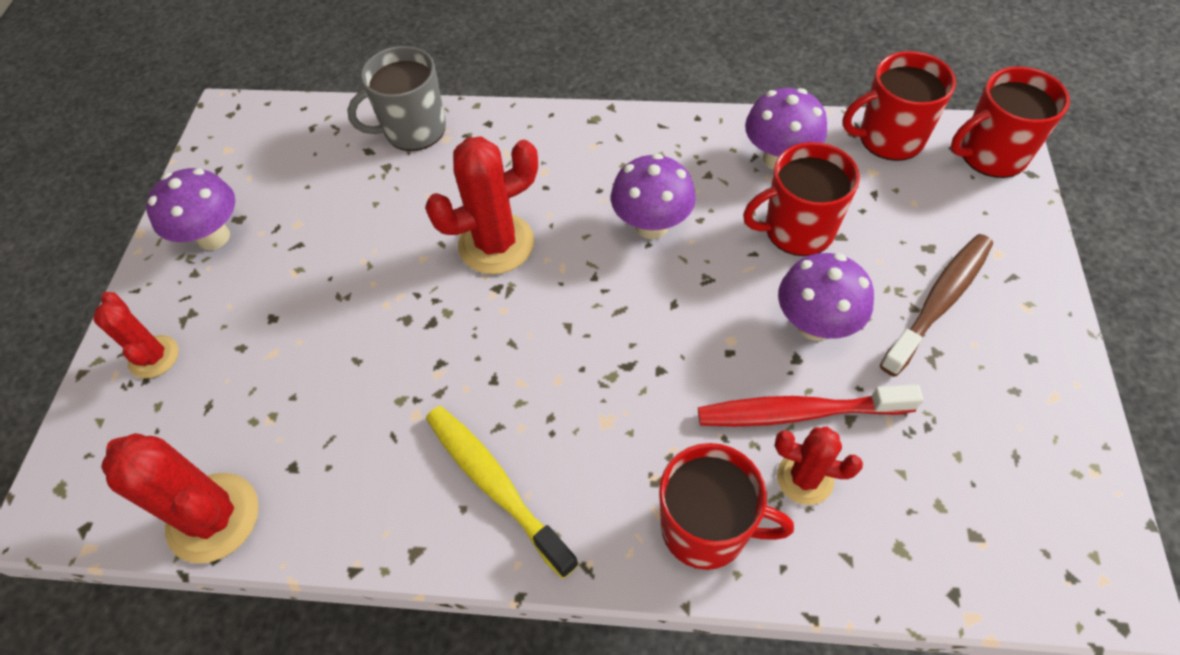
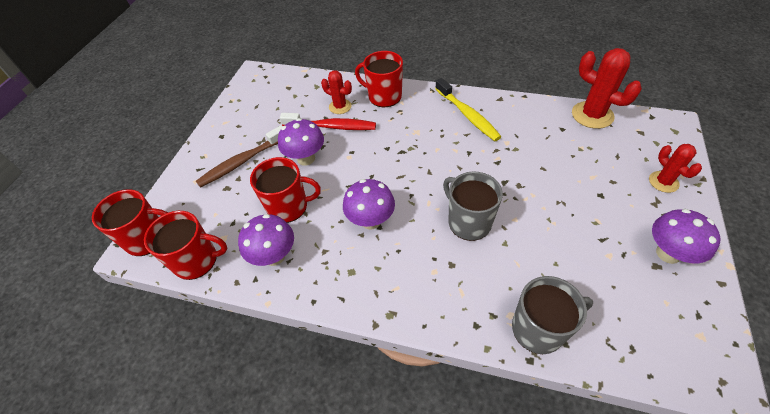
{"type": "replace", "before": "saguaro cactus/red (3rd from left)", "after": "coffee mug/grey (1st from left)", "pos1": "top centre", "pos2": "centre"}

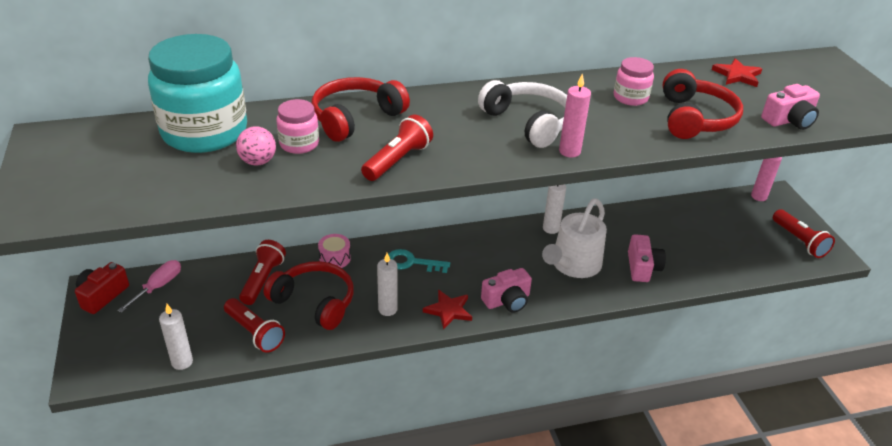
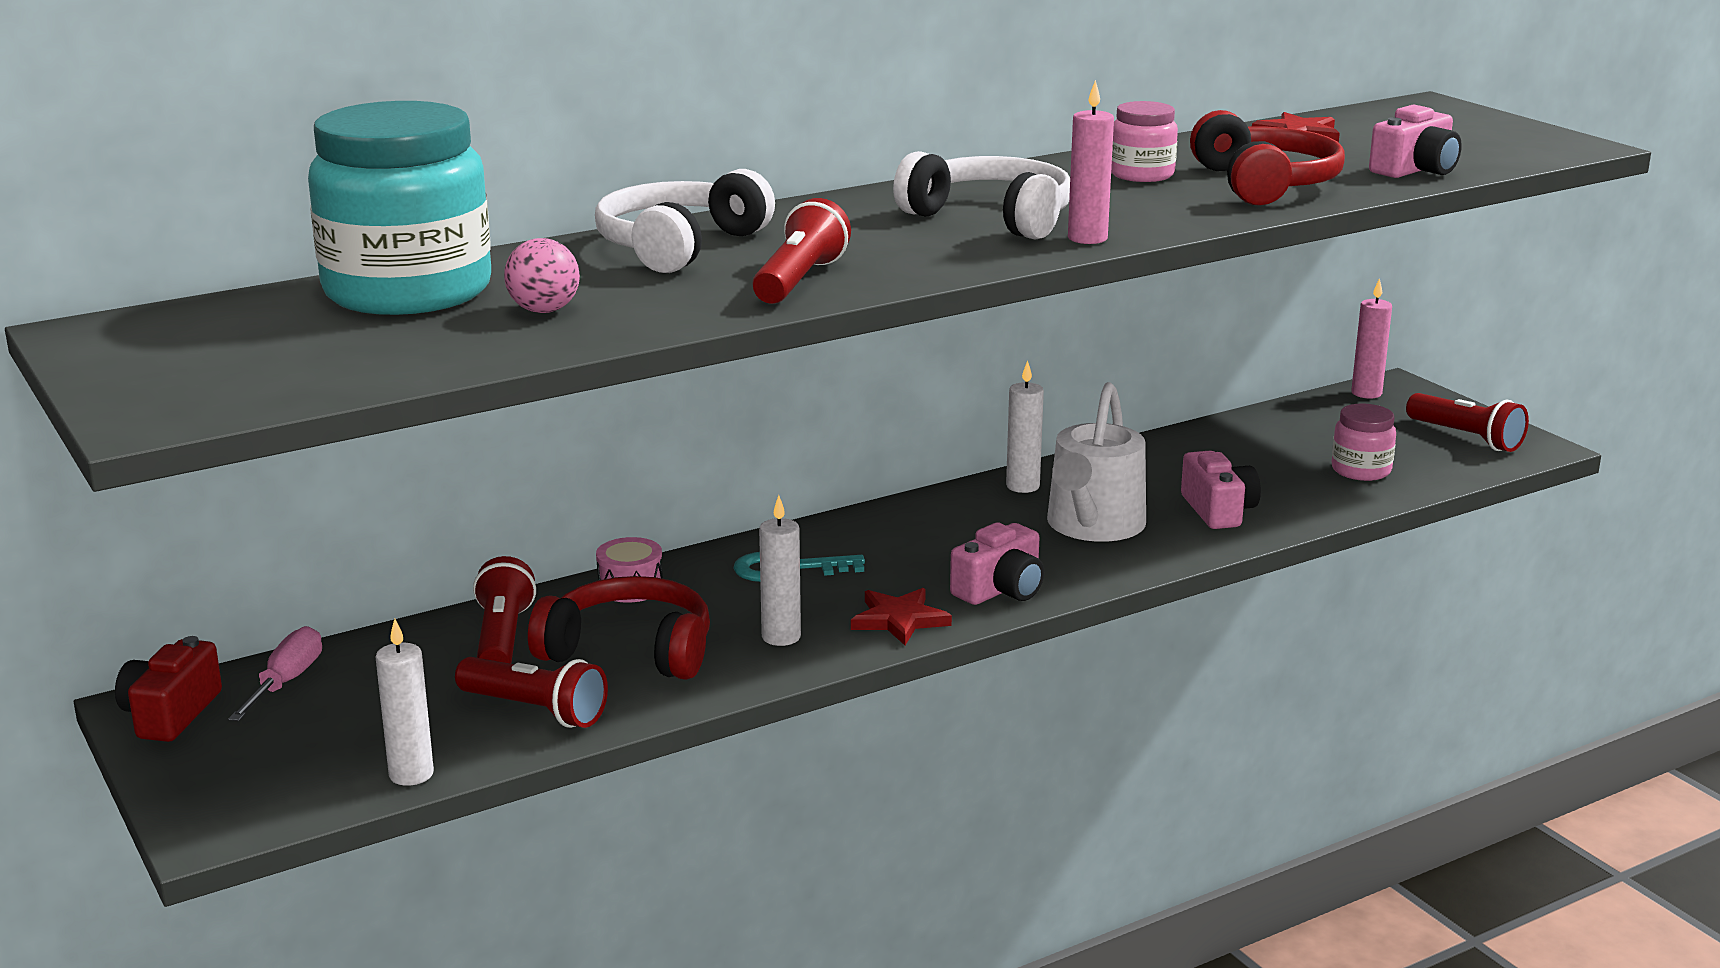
{"type": "recolor", "before": "headphones/red (2nd from left)", "after": "headphones/pure white (1st from left)", "pos1": "top centre", "pos2": "top centre"}
{"type": "move", "before": "preserve jar/rosy (1st from left in the first image)", "after": "preserve jar/rosy (2nd from left)", "pos1": "top left", "pos2": "middle right"}

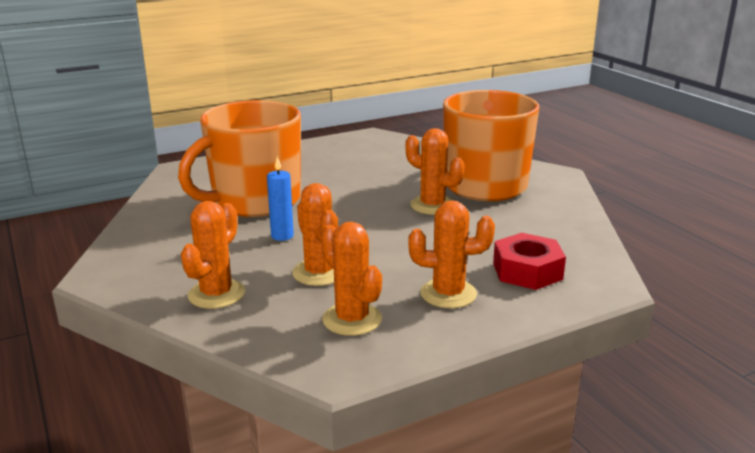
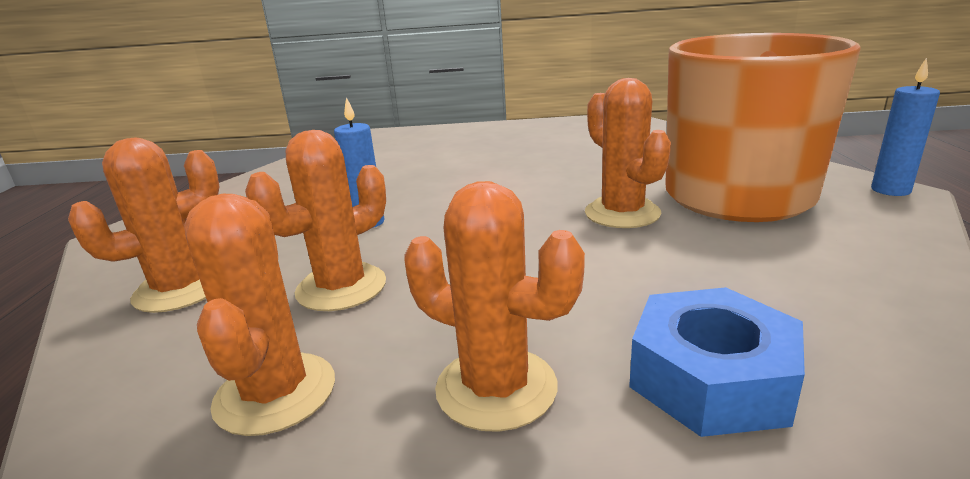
{"type": "rotate", "before": "saguaro cactus/orange (2nd from left in the first image)", "pos1": "centre", "pos2": "middle left", "turn": 45}
{"type": "recolor", "before": "nut/red", "after": "nut/cobalt", "pos1": "middle right", "pos2": "bottom right"}
{"type": "insert", "after": "pillar candle/cobalt (2nd from left)", "pos2": "top right"}
{"type": "delete", "before": "coffee mug/orange (1st from left)", "pos1": "middle left"}

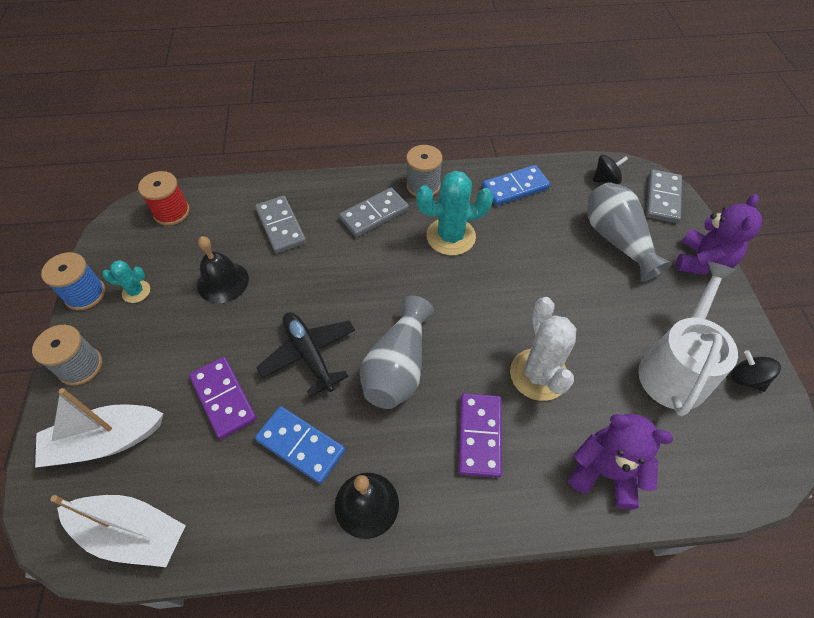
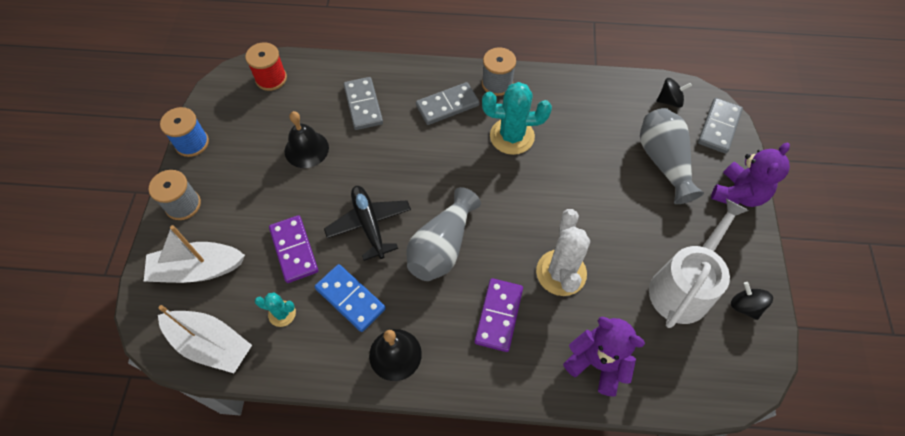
{"type": "move", "before": "saguaro cactus/aqua (1st from left)", "pos1": "middle left", "pos2": "bottom left"}
{"type": "delete", "before": "domino piece/cobalt (2nd from left)", "pos1": "top centre"}

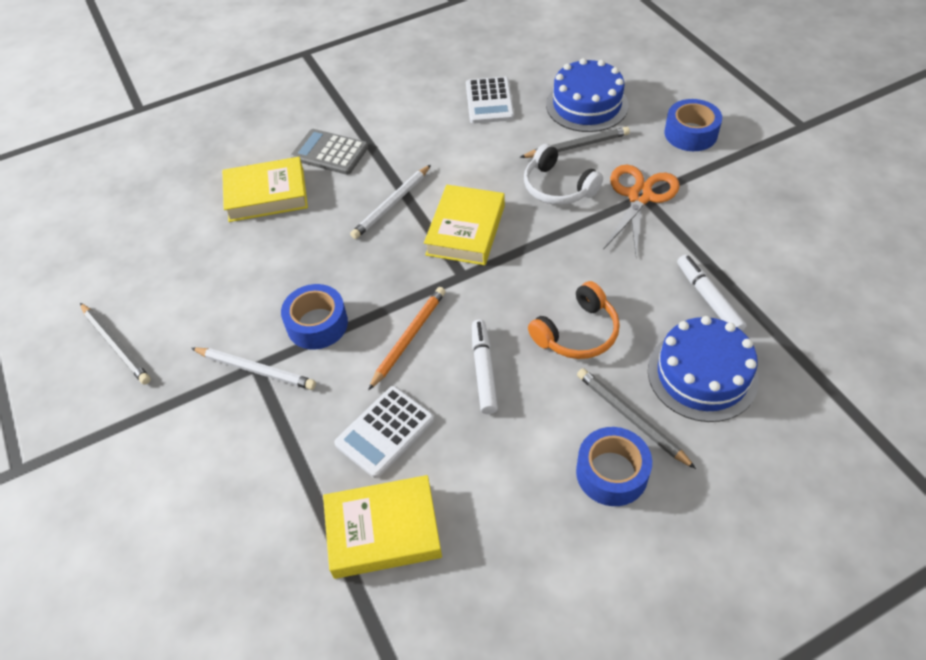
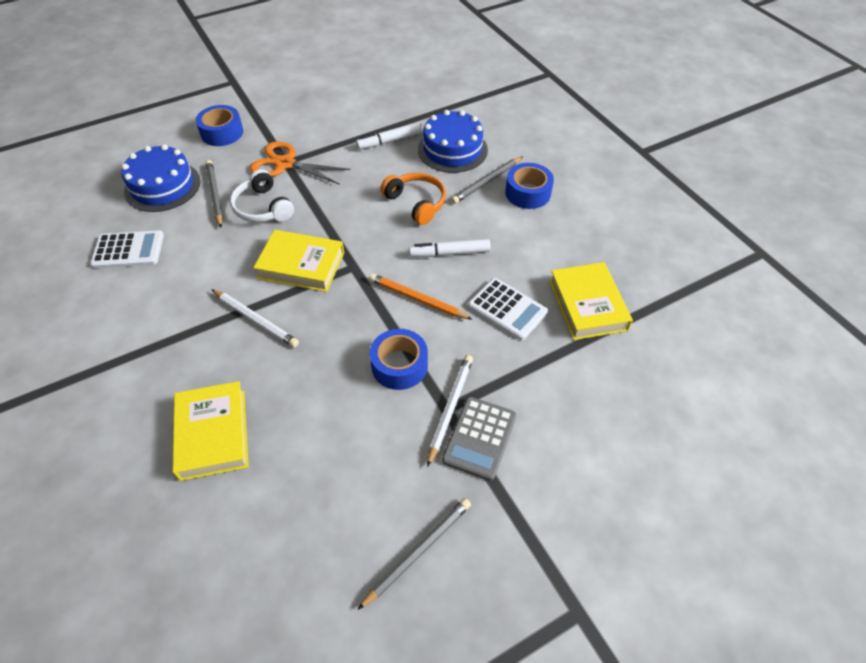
{"type": "rotate", "before": "headphones/pure white", "pos1": "top centre", "pos2": "top left", "turn": 105}
{"type": "move", "before": "adding machine/grey", "pos1": "top centre", "pos2": "centre"}

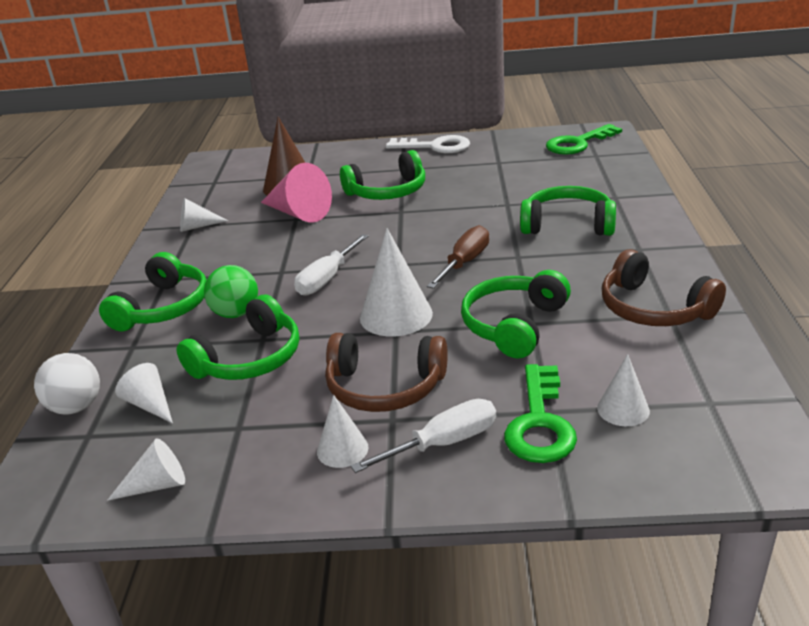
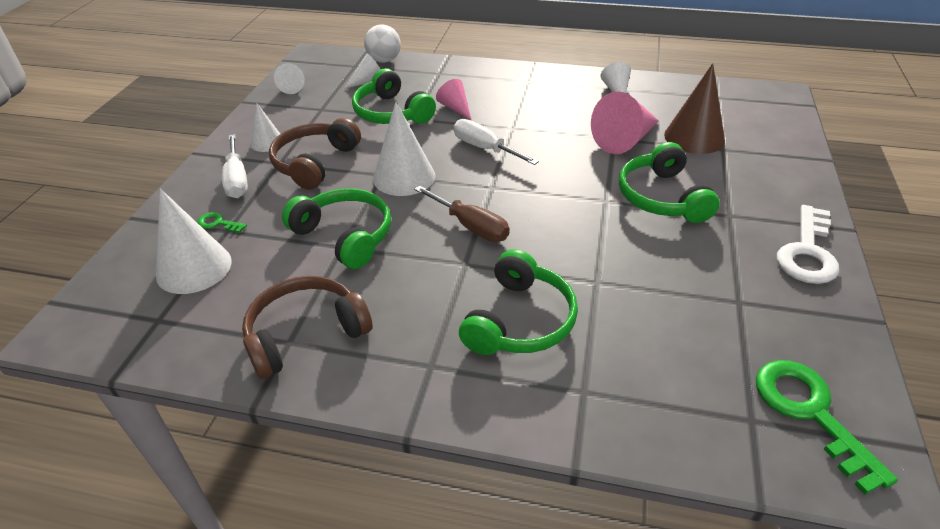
{"type": "resize", "before": "cone shape/pure white (6th from left in the first image)", "pos1": "middle right", "pos2": "middle left", "scale": 1.74}
{"type": "resize", "before": "latchkey/green (1st from left)", "pos1": "middle right", "pos2": "middle left", "scale": 0.47}
{"type": "replace", "before": "play ball/green", "after": "cone shape/rosy (1st from left)", "pos1": "middle left", "pos2": "top centre"}
{"type": "delete", "before": "headphones/green (1st from left)", "pos1": "middle left"}

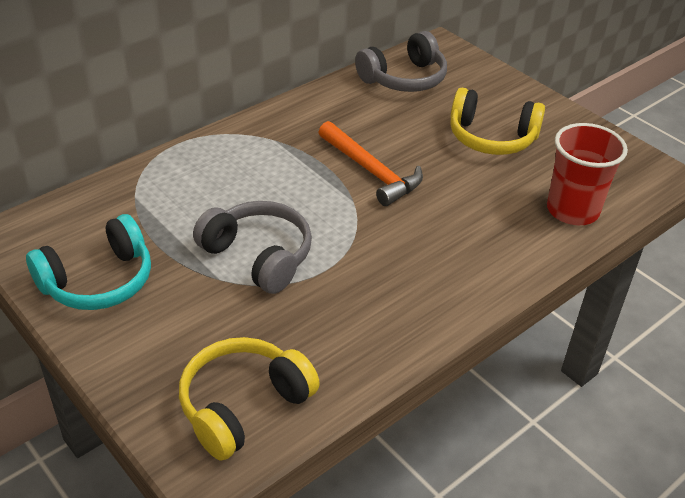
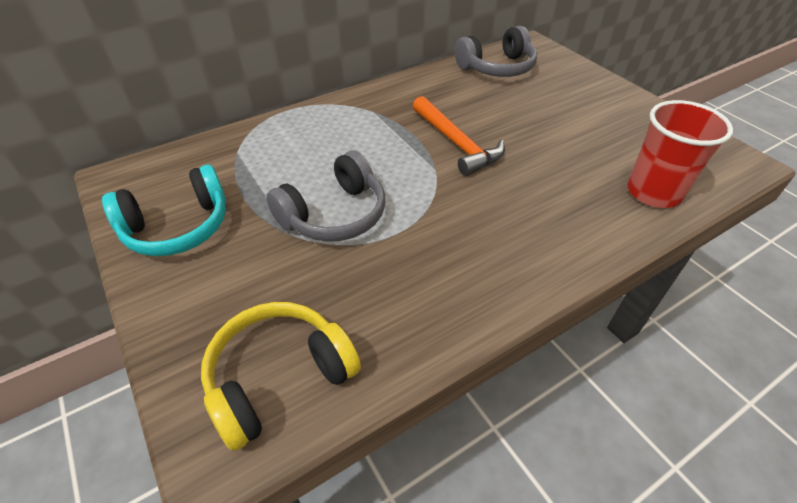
{"type": "rotate", "before": "headphones/grey (1st from left)", "pos1": "centre", "pos2": "centre", "turn": 90}
{"type": "delete", "before": "headphones/bright yellow (2nd from left)", "pos1": "top right"}

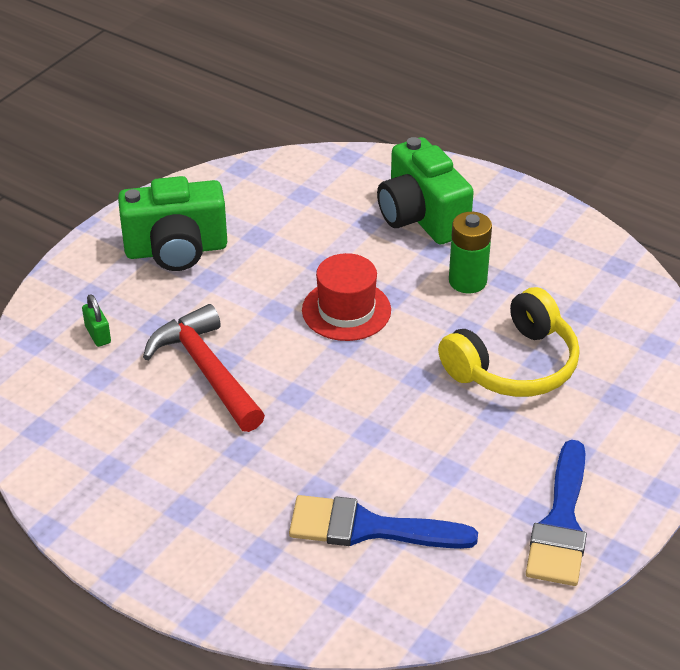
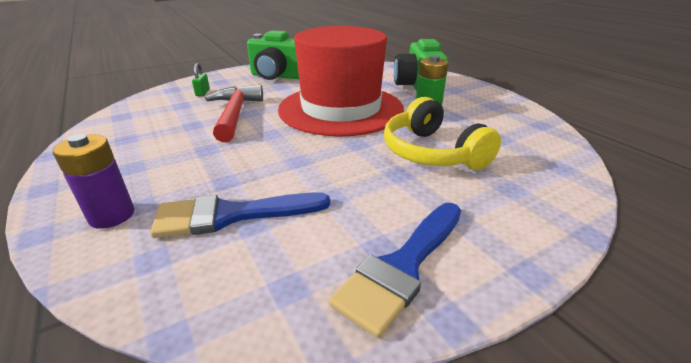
{"type": "insert", "after": "power cell/violet", "pos2": "middle left"}
{"type": "rotate", "before": "paintbrush/cobalt (1st from left)", "pos1": "bottom centre", "pos2": "centre", "turn": -45}
{"type": "resize", "before": "tall hat/red", "pos1": "centre", "pos2": "top centre", "scale": 2.15}
{"type": "rotate", "before": "headphones/bright yellow", "pos1": "middle right", "pos2": "centre", "turn": 75}

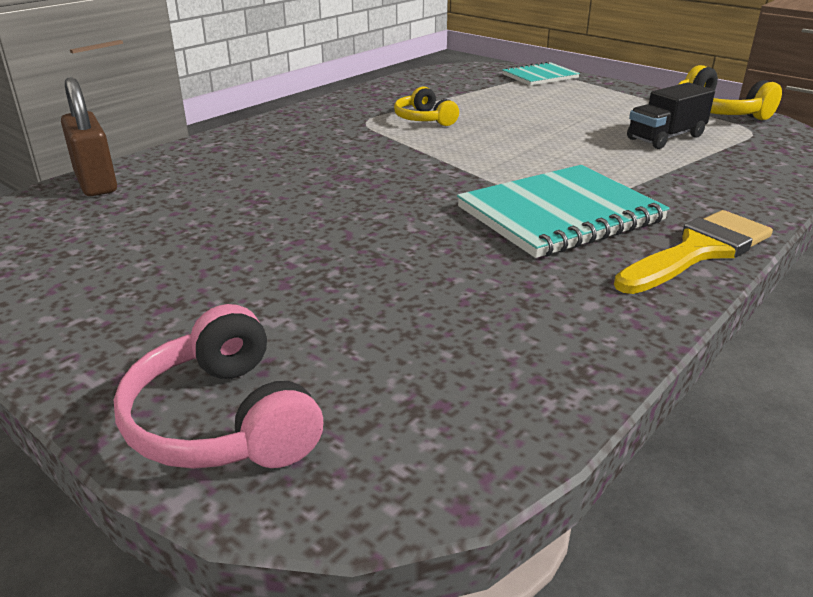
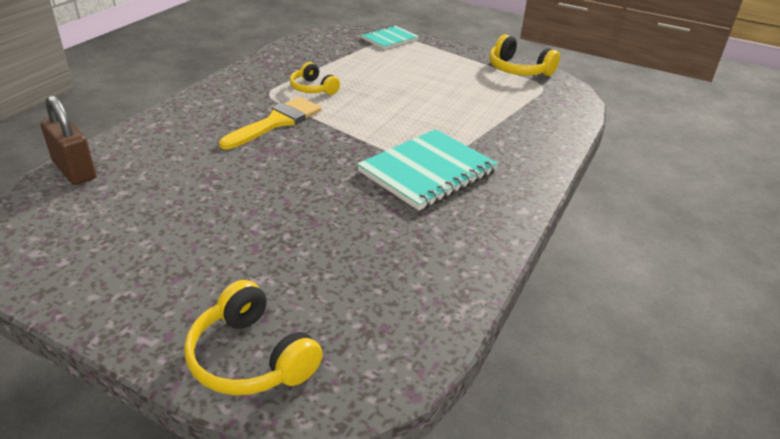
{"type": "recolor", "before": "headphones/rosy", "after": "headphones/bright yellow (1st from left)", "pos1": "middle left", "pos2": "bottom left"}
{"type": "move", "before": "paintbrush/bright yellow", "pos1": "middle right", "pos2": "top centre"}
{"type": "delete", "before": "truck/ebony", "pos1": "top right"}

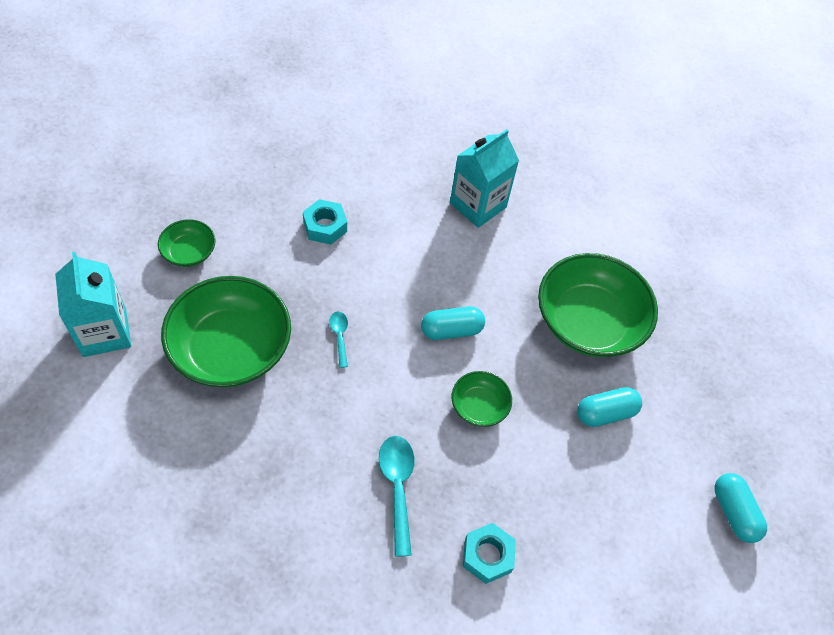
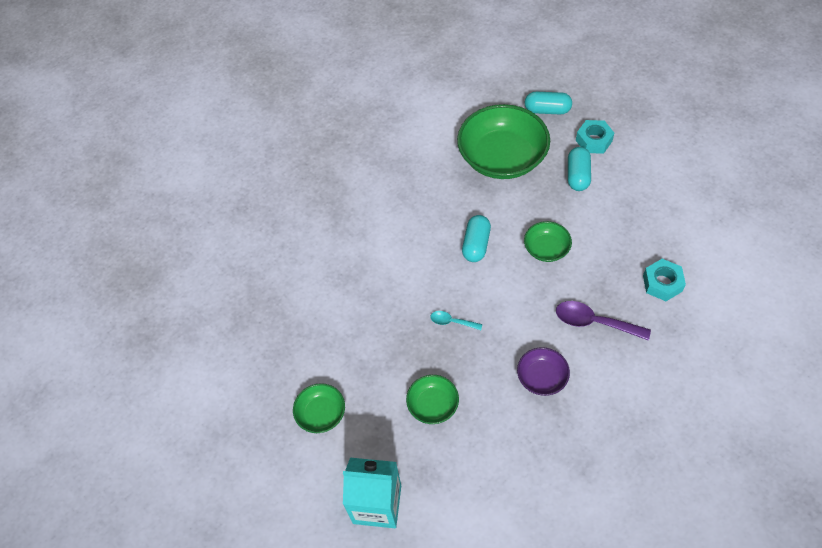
{"type": "resize", "before": "serving bowl/green (2nd from left)", "pos1": "middle left", "pos2": "bottom centre", "scale": 0.48}
{"type": "insert", "after": "serving bowl/violet", "pos2": "bottom centre"}
{"type": "move", "before": "pill/aqua (3rd from left in the first image)", "after": "pill/aqua (2nd from left)", "pos1": "bottom right", "pos2": "top right"}
{"type": "recolor", "before": "tablespoon/aqua (2nd from left)", "after": "tablespoon/violet", "pos1": "bottom centre", "pos2": "middle right"}
{"type": "move", "before": "nut/aqua (1st from left)", "pos1": "centre", "pos2": "top right"}
{"type": "delete", "before": "carton/aqua (2nd from left)", "pos1": "top centre"}

